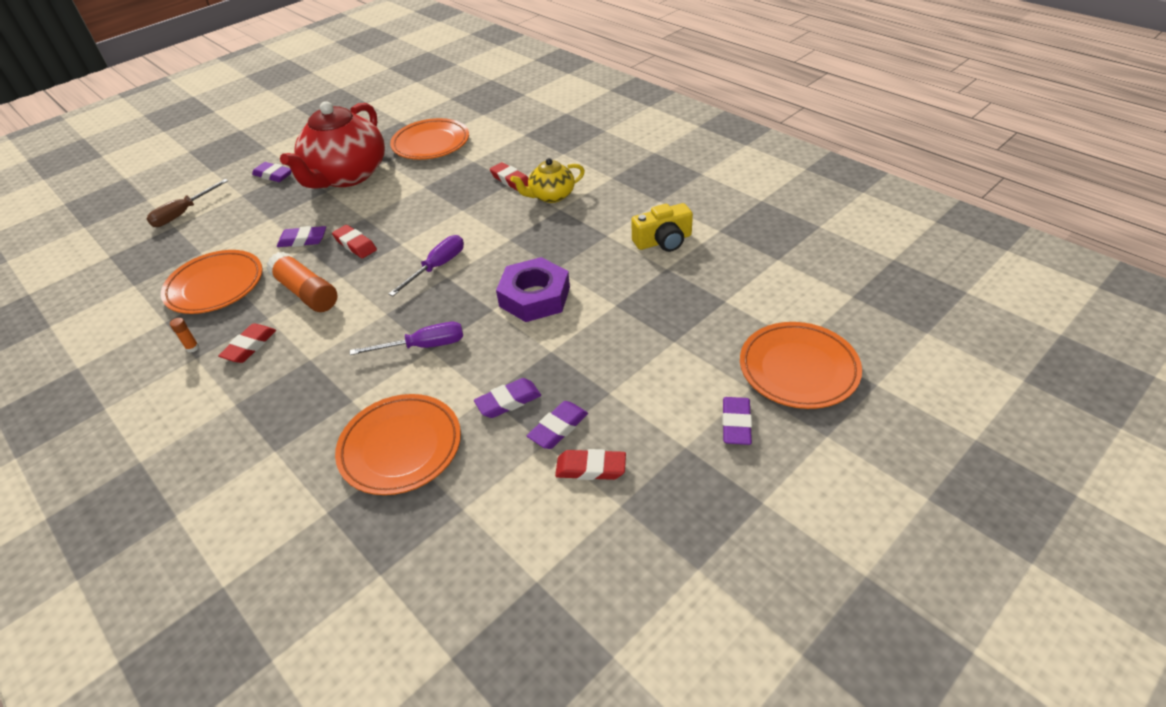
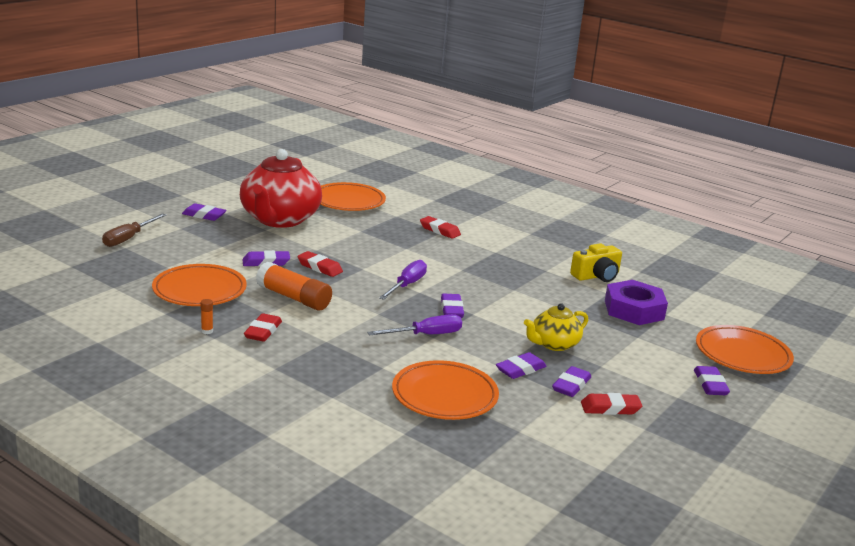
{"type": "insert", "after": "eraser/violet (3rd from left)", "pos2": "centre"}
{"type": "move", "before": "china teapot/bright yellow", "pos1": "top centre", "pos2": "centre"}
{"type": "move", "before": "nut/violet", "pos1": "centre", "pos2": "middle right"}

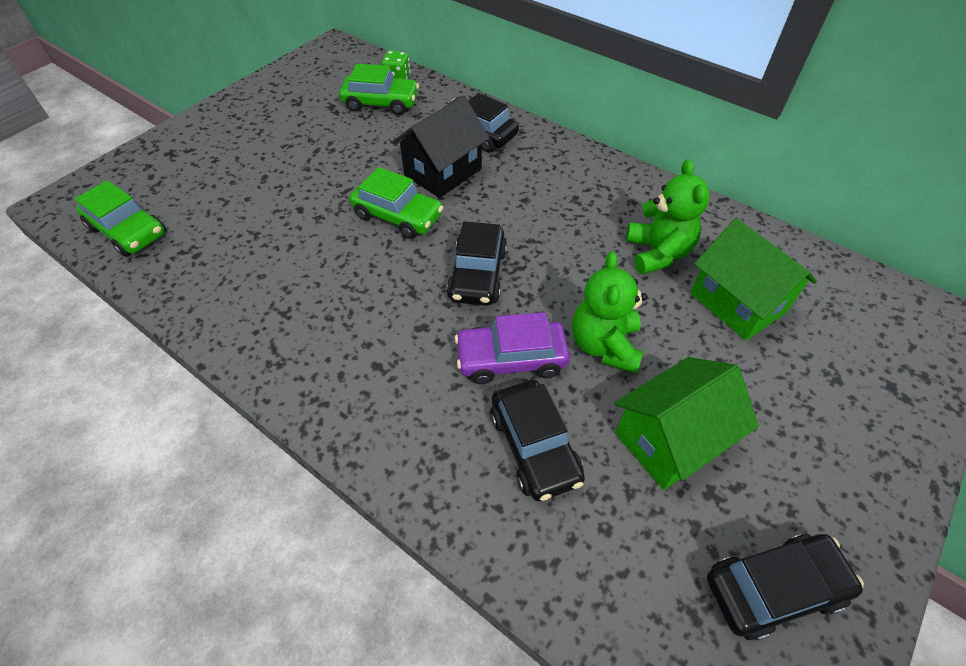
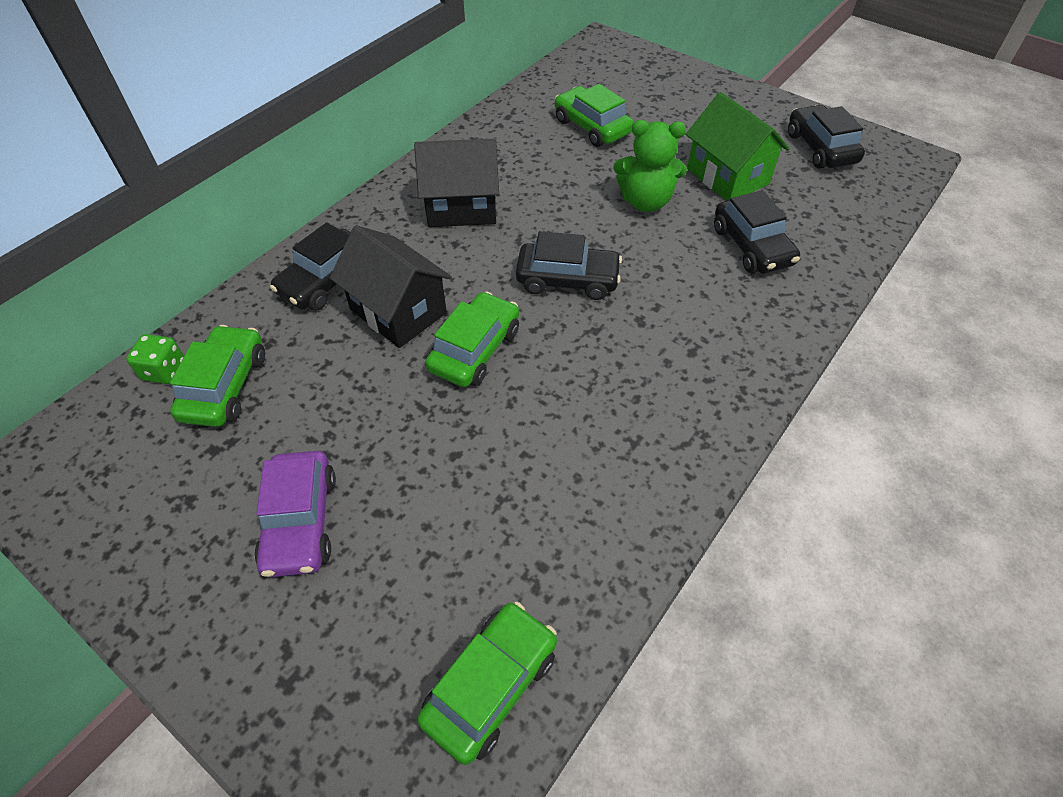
{"type": "move", "before": "toy car/violet", "pos1": "centre", "pos2": "middle left"}
{"type": "insert", "after": "cottage/ebony (2nd from left)", "pos2": "top centre"}
{"type": "replace", "before": "cottage/green (2nd from left)", "after": "toy car/green (4th from left)", "pos1": "middle right", "pos2": "top centre"}
{"type": "rotate", "before": "toy car/ebony (3rd from left)", "pos1": "centre", "pos2": "top right", "turn": 90}
{"type": "delete", "before": "teddy/green (2nd from left)", "pos1": "top right"}

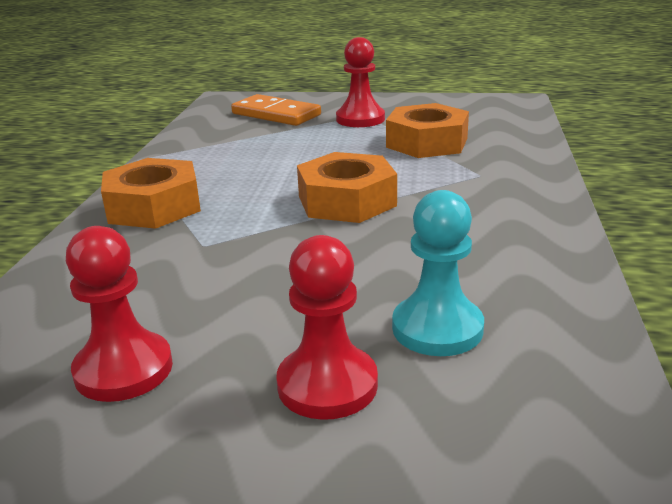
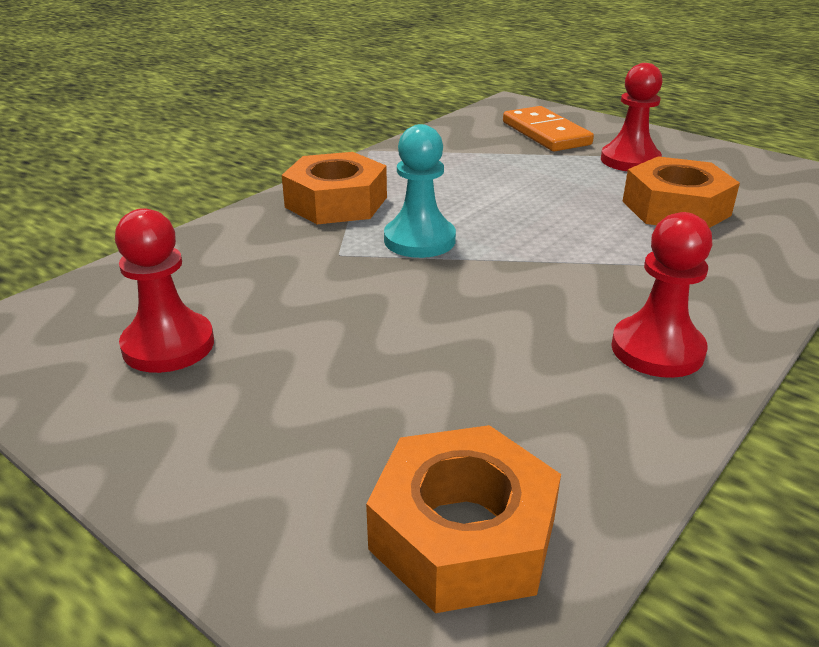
{"type": "move", "before": "nut/orange (2nd from left)", "pos1": "centre", "pos2": "bottom centre"}
{"type": "move", "before": "chess pawn/aqua", "pos1": "centre", "pos2": "top centre"}
{"type": "move", "before": "chess pawn/red (2nd from left in the first image)", "after": "chess pawn/red (3rd from left)", "pos1": "centre", "pos2": "middle right"}

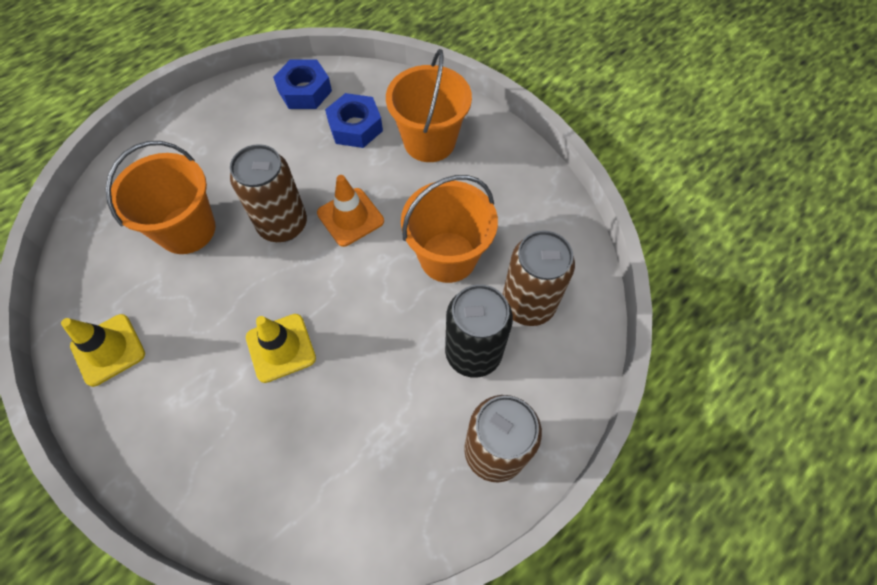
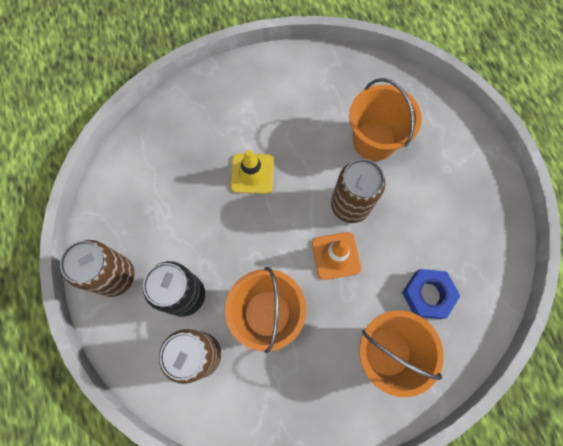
{"type": "delete", "before": "road cone/bright yellow (1st from left)", "pos1": "middle left"}
{"type": "delete", "before": "nut/cobalt (1st from left)", "pos1": "top centre"}

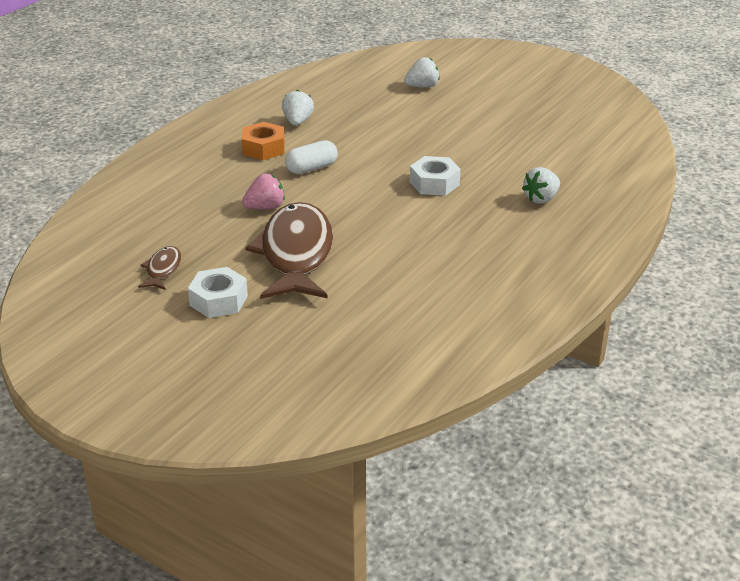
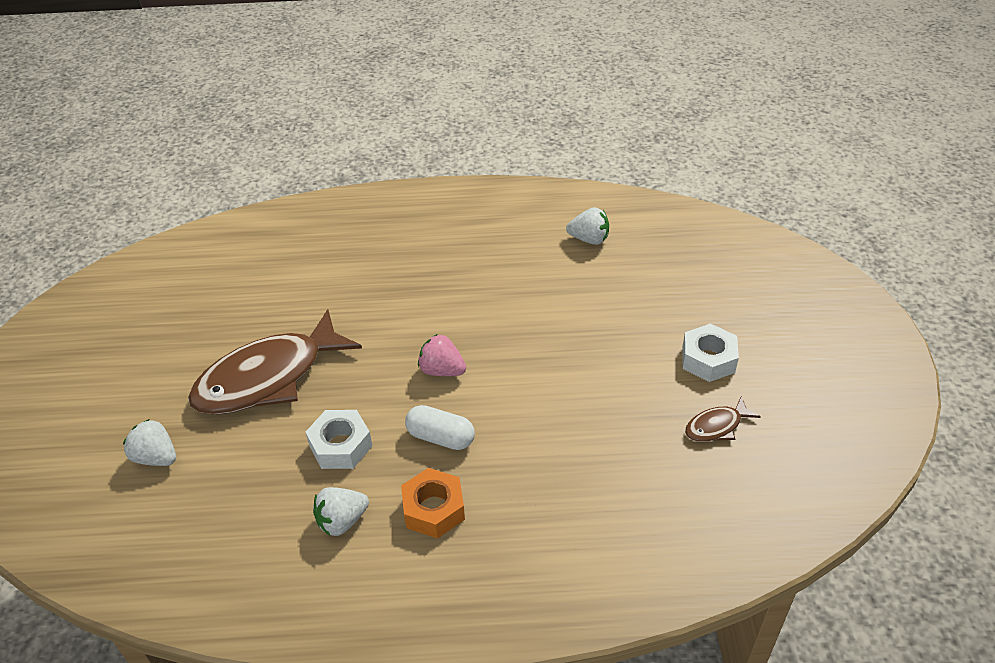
{"type": "move", "before": "fish/russet (2nd from left in the first image)", "after": "fish/russet (1st from left)", "pos1": "centre", "pos2": "middle left"}
{"type": "move", "before": "nut/pure white (2nd from left in the first image)", "after": "nut/pure white (1st from left)", "pos1": "top centre", "pos2": "centre"}
{"type": "move", "before": "berry/rosy", "pos1": "top centre", "pos2": "centre"}
{"type": "move", "before": "berry/pure white (3rd from left)", "pos1": "top right", "pos2": "centre"}

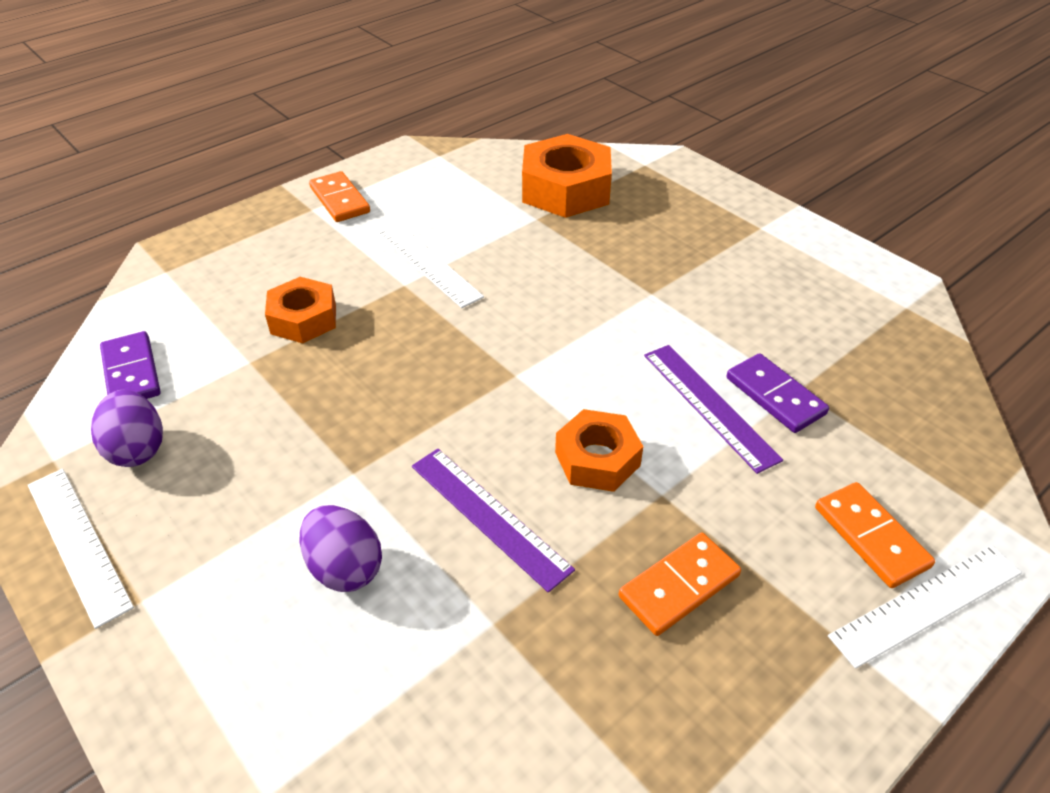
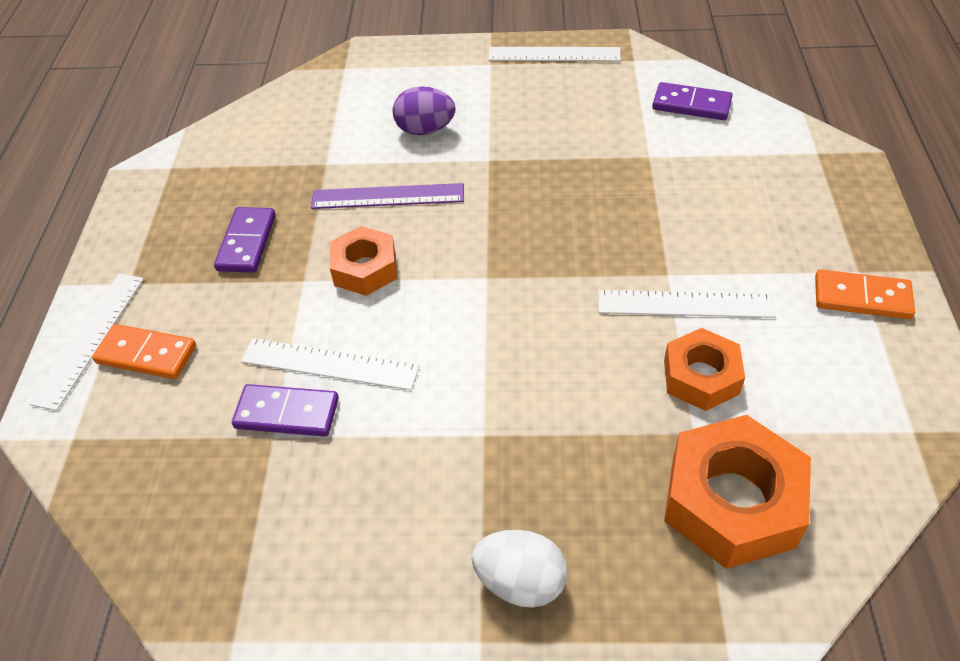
{"type": "recolor", "before": "domino piece/orange (2nd from left)", "after": "domino piece/violet (1st from left)", "pos1": "bottom centre", "pos2": "middle left"}
{"type": "recolor", "before": "straightedge/violet (2nd from left)", "after": "straightedge/pure white (2nd from left)", "pos1": "middle right", "pos2": "centre"}
{"type": "insert", "after": "toy egg/pure white", "pos2": "bottom centre"}
{"type": "move", "before": "nut/orange (1st from left in the first image)", "after": "nut/orange (2nd from left)", "pos1": "middle left", "pos2": "middle right"}
{"type": "delete", "before": "toy egg/violet (1st from left)", "pos1": "middle left"}

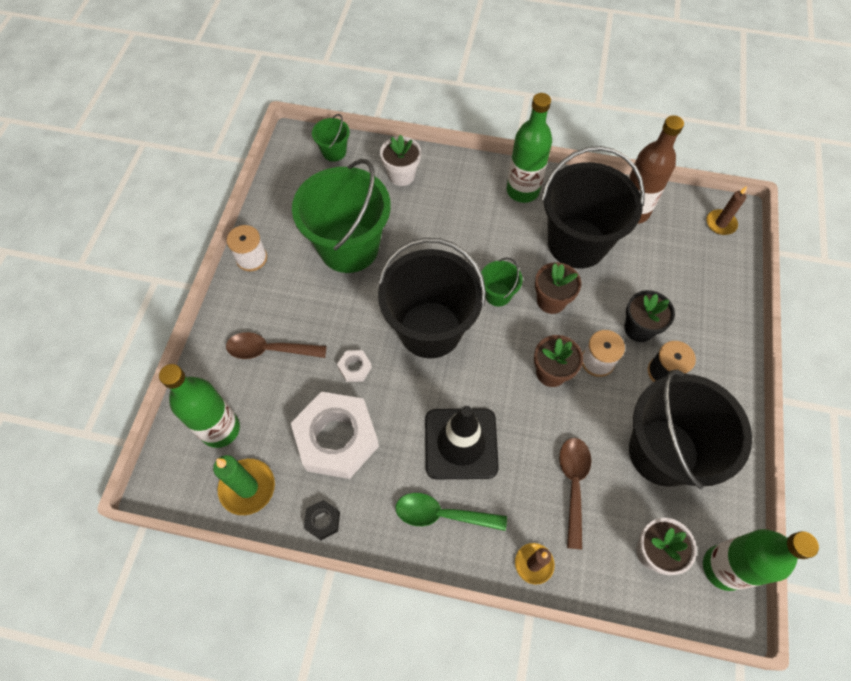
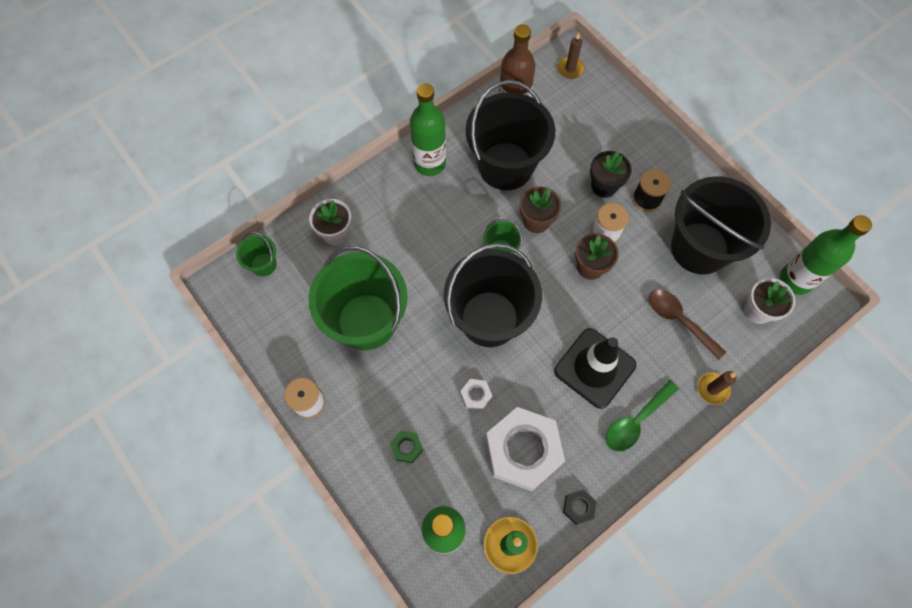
{"type": "replace", "before": "tablespoon/russet (1st from left)", "after": "nut/green", "pos1": "middle left", "pos2": "bottom centre"}

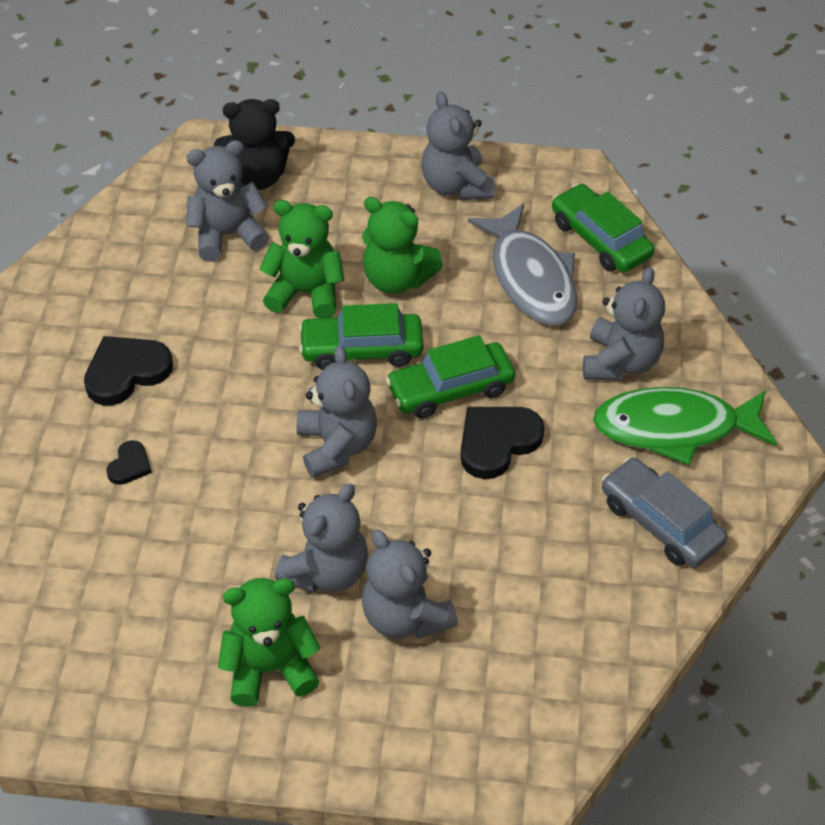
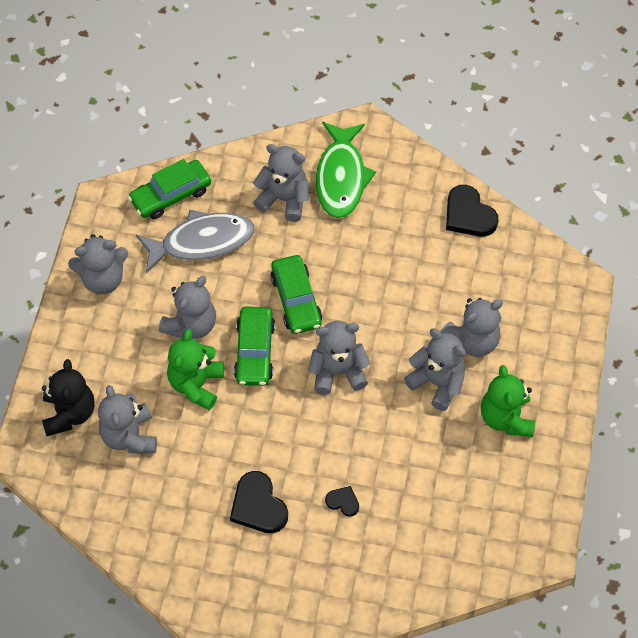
{"type": "recolor", "before": "teddy/green (3rd from left)", "after": "teddy/grey (3rd from left)", "pos1": "top centre", "pos2": "middle left"}
{"type": "move", "before": "heart shape/ebony (3rd from left)", "pos1": "centre", "pos2": "top right"}
{"type": "delete", "before": "toy car/grey", "pos1": "middle right"}

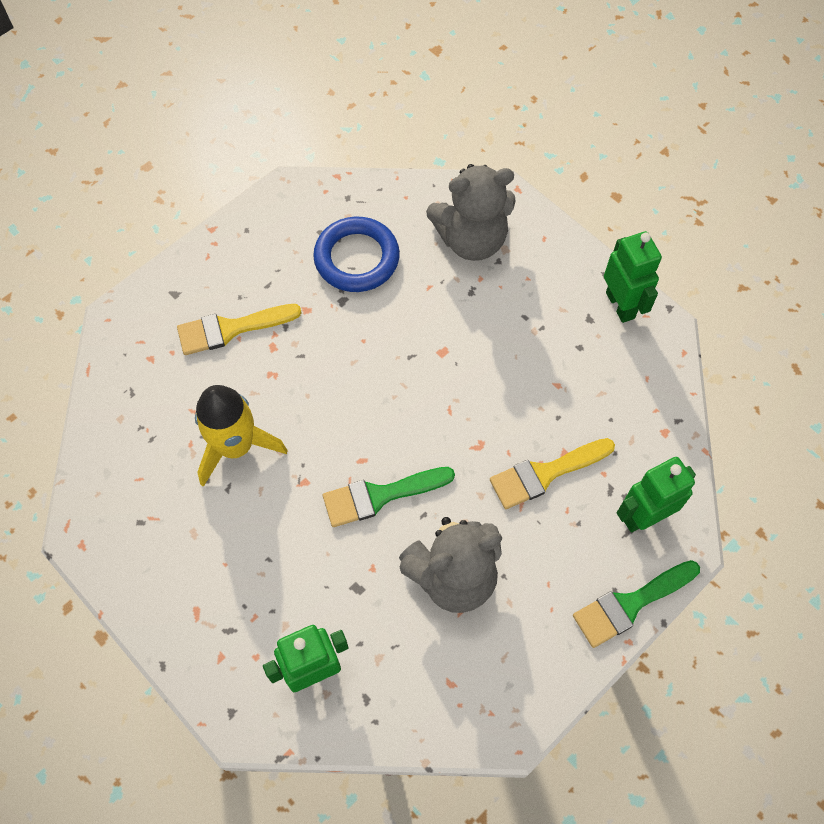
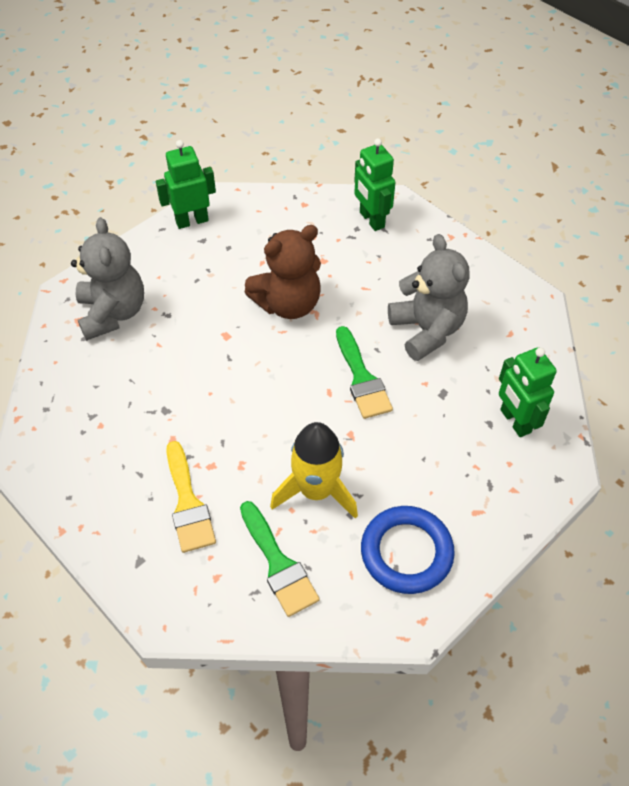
{"type": "move", "before": "paintbrush/green (2nd from left in the first image)", "after": "paintbrush/green (1st from left)", "pos1": "bottom right", "pos2": "bottom centre"}
{"type": "insert", "after": "teddy/russet", "pos2": "centre"}
{"type": "move", "before": "hoop/cobalt", "pos1": "top centre", "pos2": "bottom centre"}
{"type": "delete", "before": "paintbrush/bright yellow (2nd from left)", "pos1": "middle right"}

